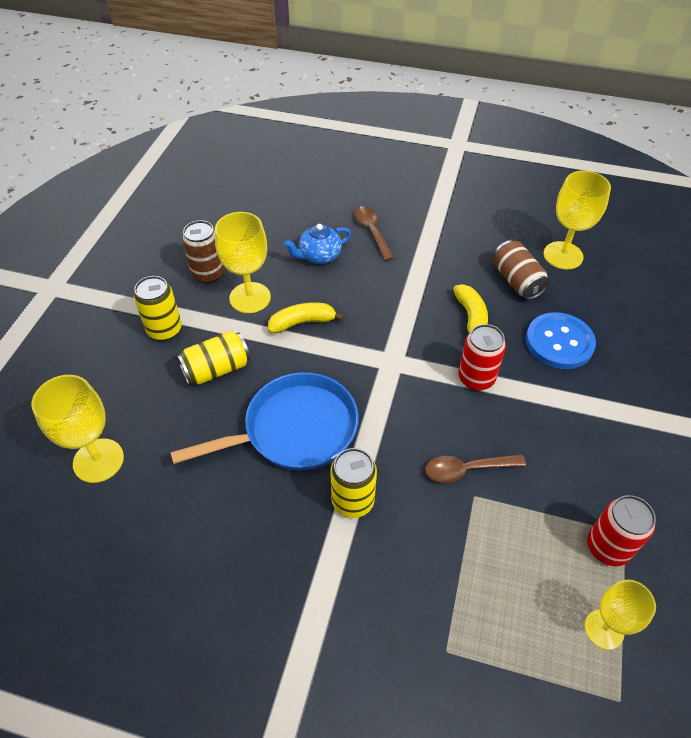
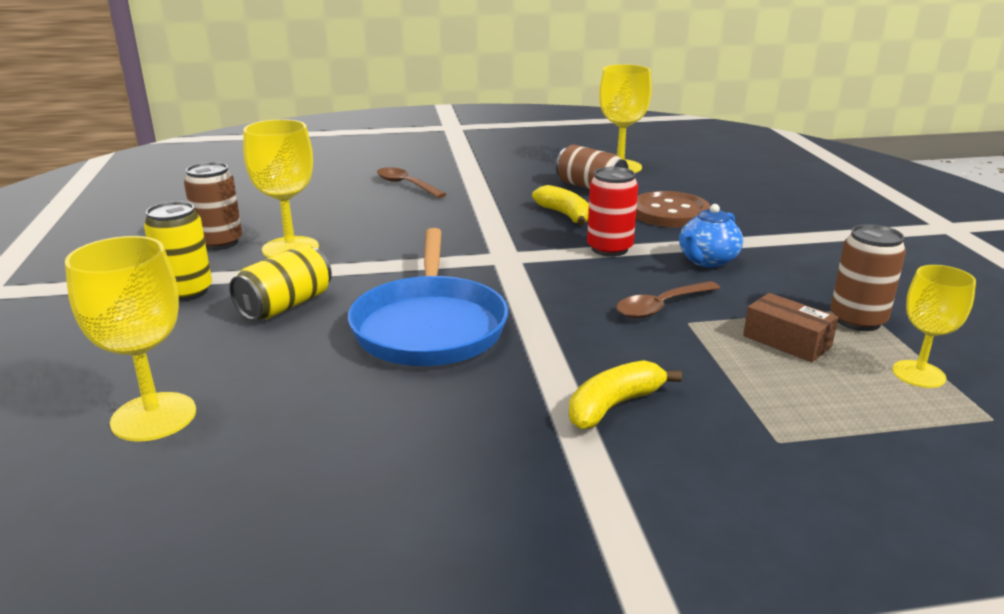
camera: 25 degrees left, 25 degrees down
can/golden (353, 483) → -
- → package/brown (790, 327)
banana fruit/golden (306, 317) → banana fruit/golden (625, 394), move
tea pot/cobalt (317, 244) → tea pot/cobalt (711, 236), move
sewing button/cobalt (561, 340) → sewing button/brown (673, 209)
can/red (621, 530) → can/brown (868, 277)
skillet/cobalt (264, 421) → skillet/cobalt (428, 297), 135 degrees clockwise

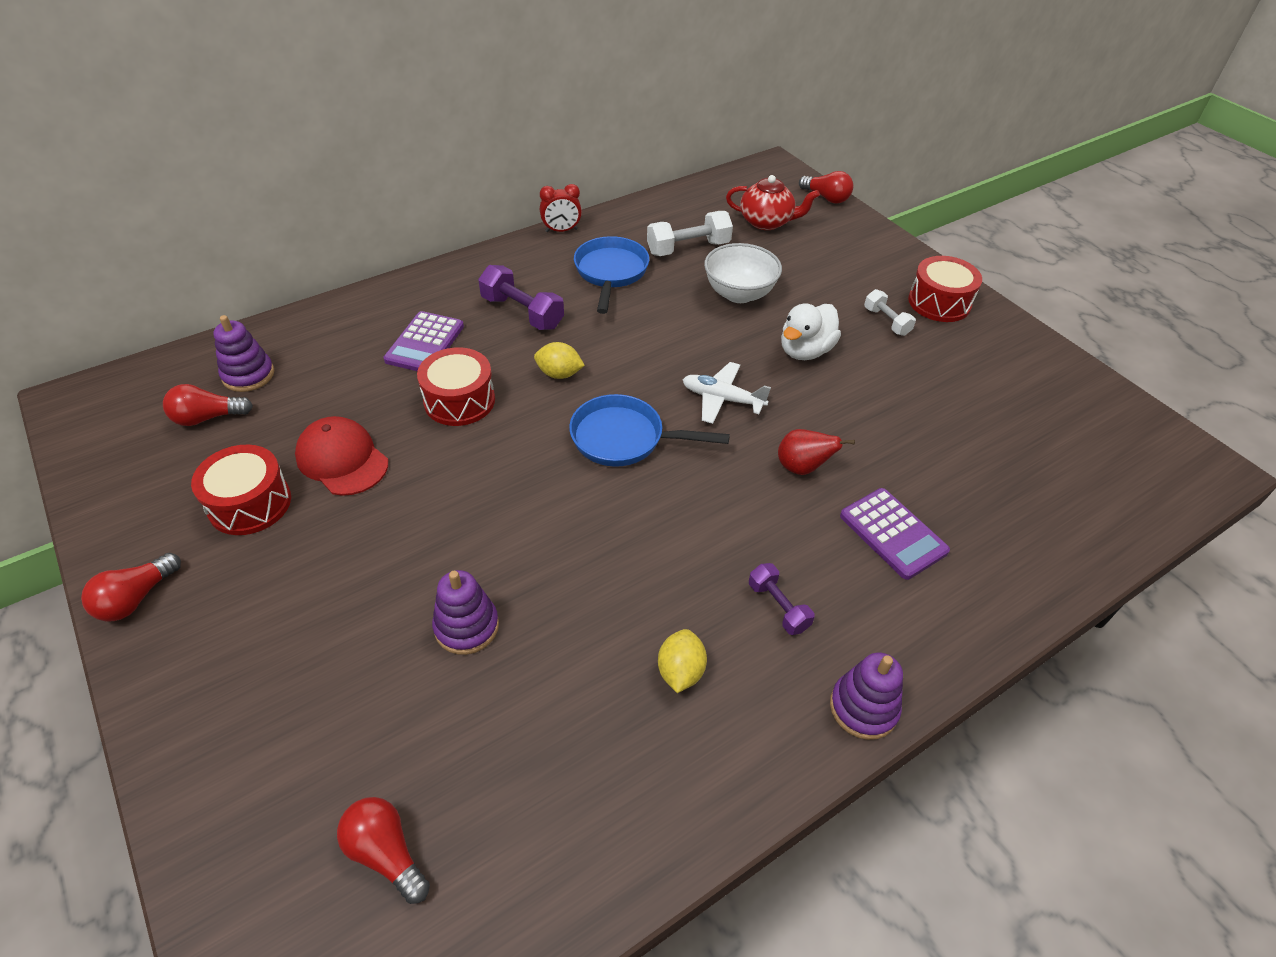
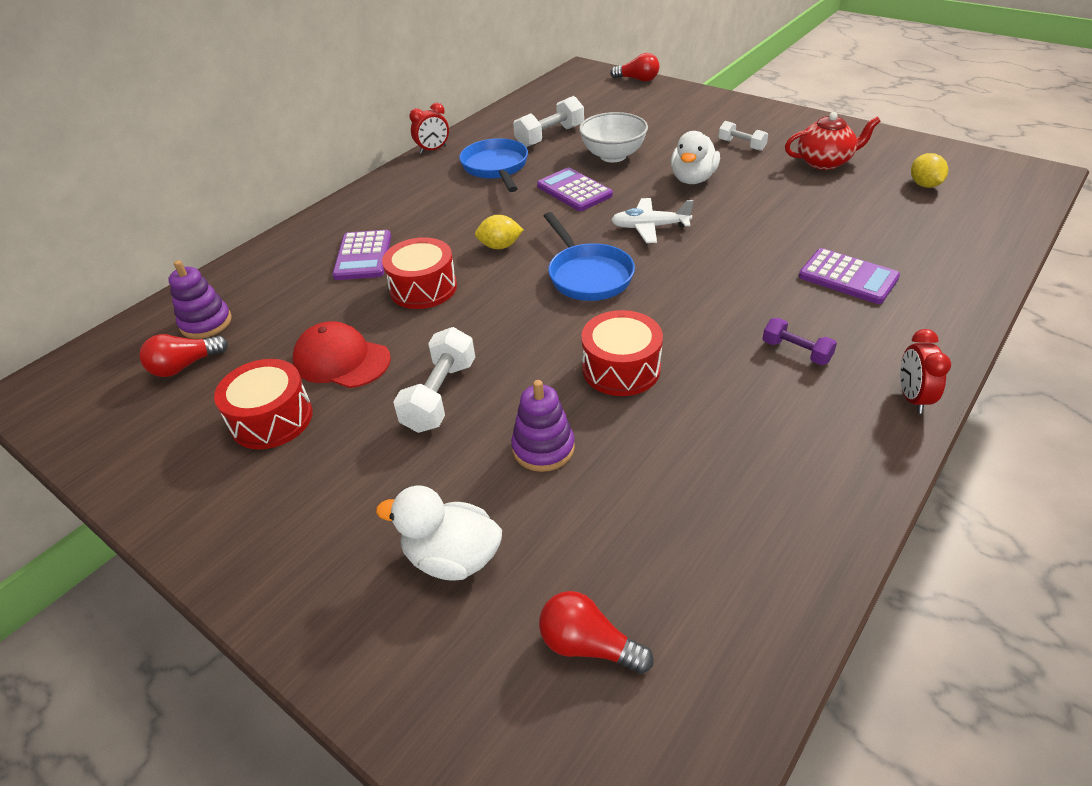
camera: 15 degrees left, 5 degrees down
bulb/red (131, 587) → -
hand weight/purple (521, 297) → -
pear/red (816, 452) → -
- → rubber duck/white (439, 533)
- → hand weight/white (434, 380)
- → adding machine/purple (575, 189)
citrus fruit/golden (682, 661) → citrus fruit/golden (929, 170), move
tea pot/red (773, 202) → tea pot/red (833, 141), move
snare drum/red (945, 289) → snare drum/red (622, 353), move
stacking rings/purple (866, 696) → bedside clock/red (925, 371)
skillet/cobalt (649, 430) → skillet/cobalt (589, 256), 105 degrees counterclockwise

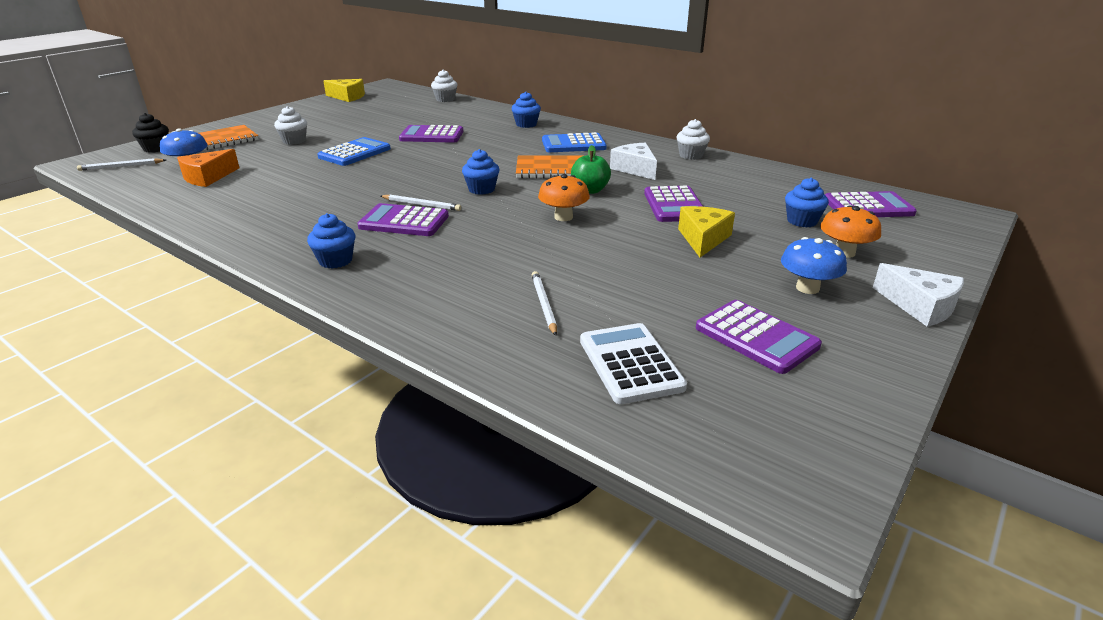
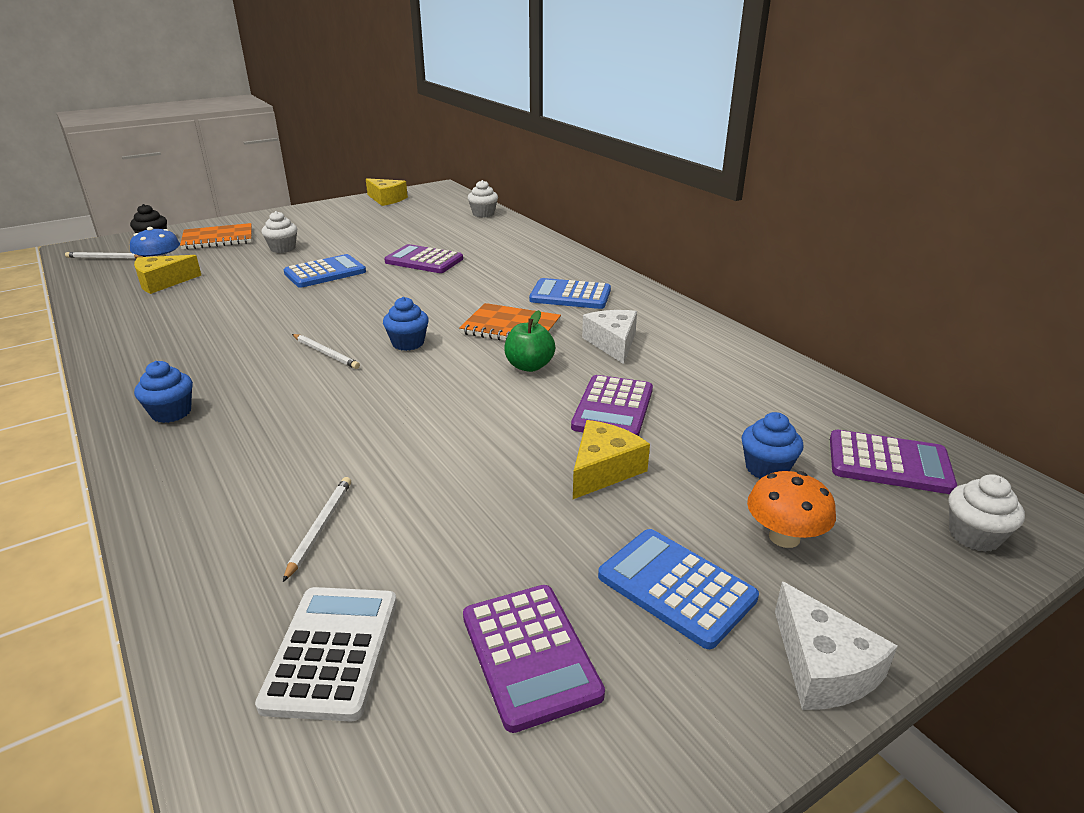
camera: 20 degrees right, 0 degrees up
adding machine/purple (403, 219) → -
fairy cake/cobalt (526, 110) → -
fungus/bright orange (564, 197) → -
fairy cake/white (693, 139) → fairy cake/white (987, 513), move
fungus/cobalt (814, 265) → adding machine/cobalt (678, 589)
piece of cheese/bright orange (208, 168) → piece of cheese/golden (167, 274)

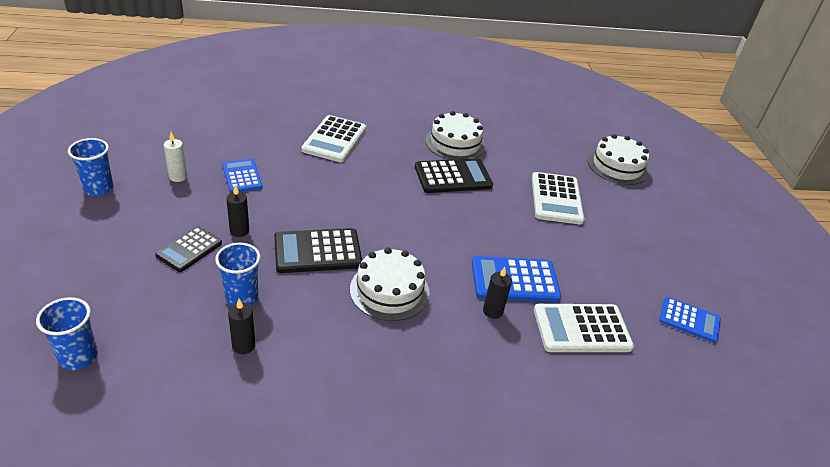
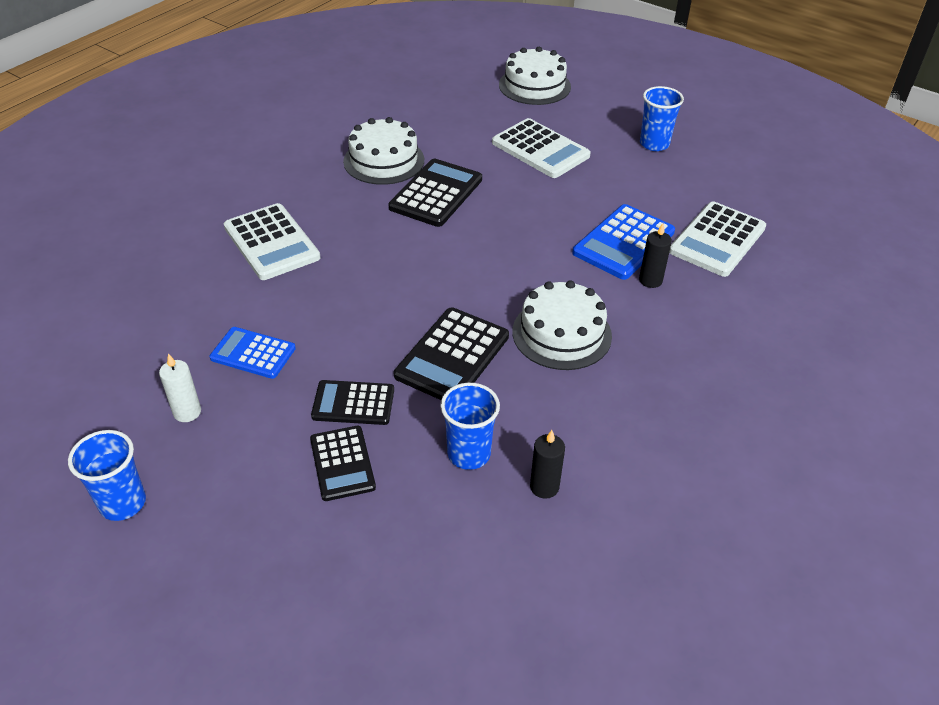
camera: 45 degrees left, 5 degrees up
adding machine/cobalt (690, 320) → -
beaker/cobalt (67, 333) → beaker/cobalt (662, 118), move
candle/jet-black (237, 211) → adding machine/jet-black (352, 402)

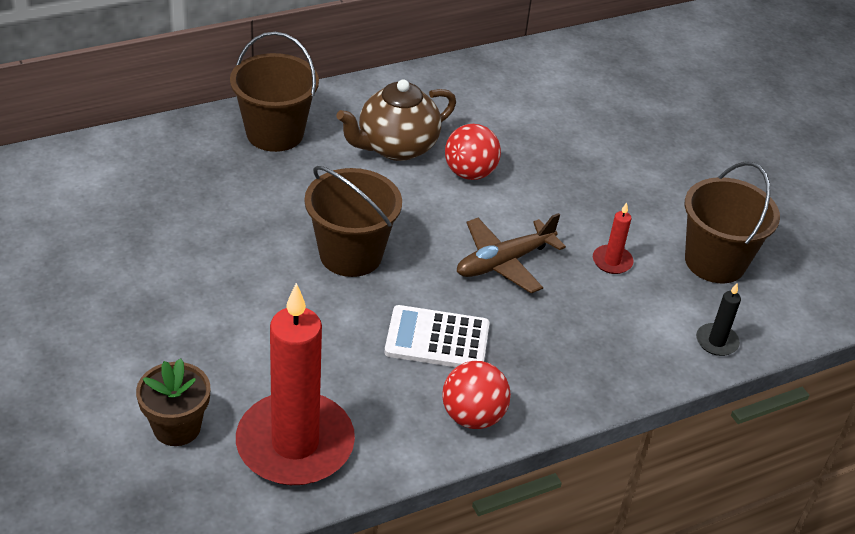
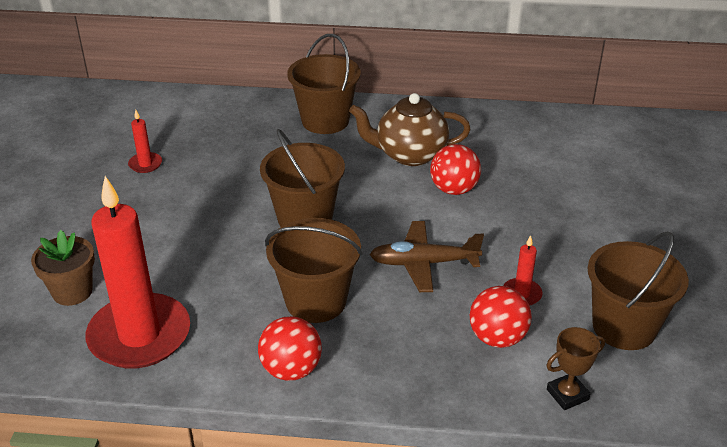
camera: 35 degrees right, 5 degrees down
- → candle/red (145, 141)
- → play ball/red (501, 317)
adding machine/white (437, 336) → bucket/brown (314, 270)
candle/jet-black (718, 319) → trophy/brown (575, 368)

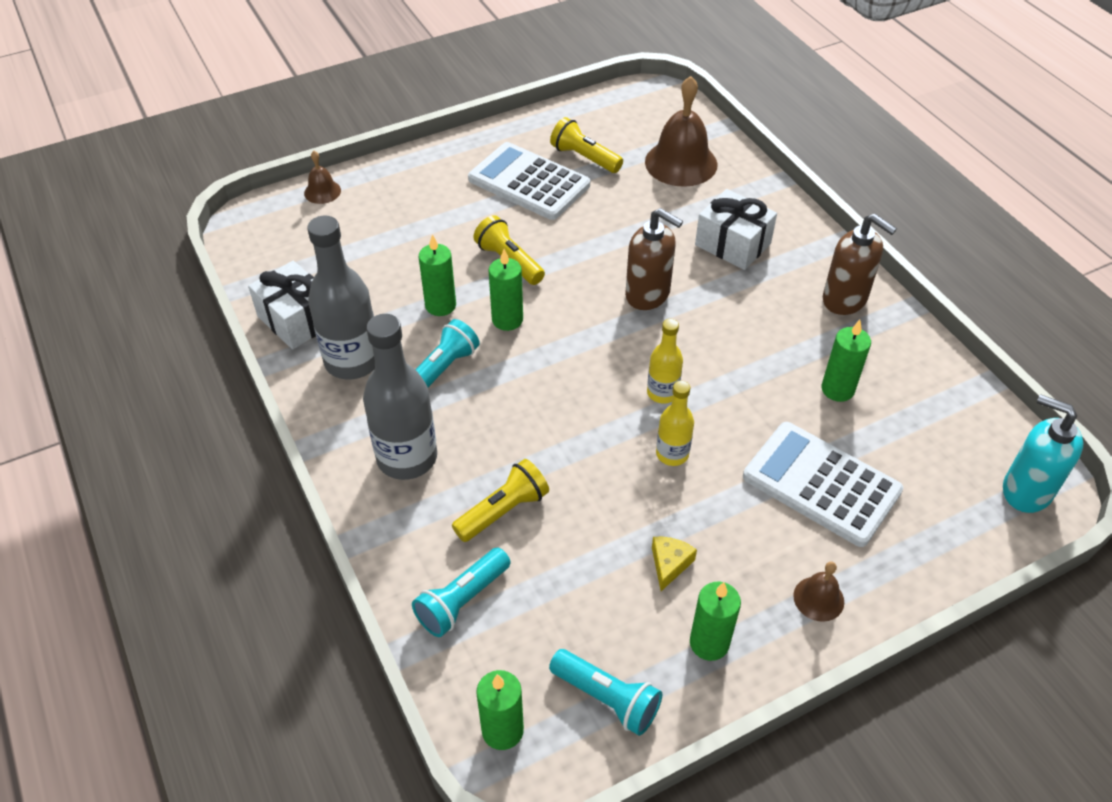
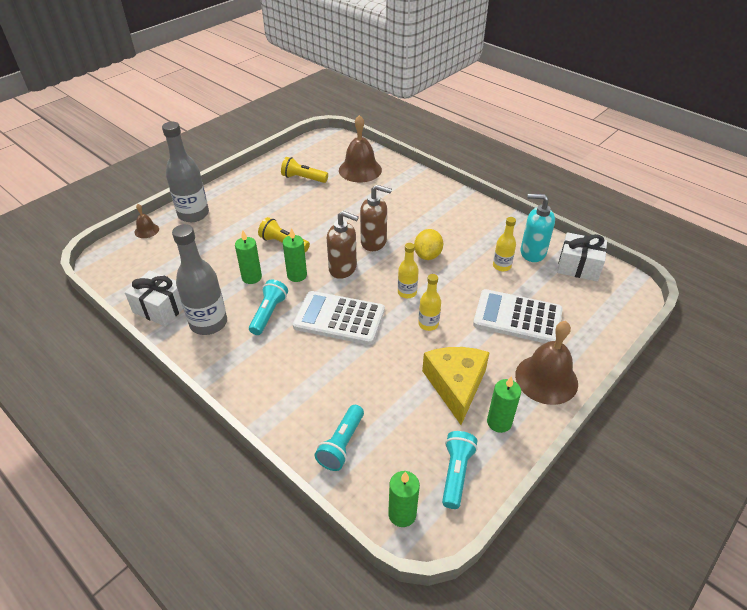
camera: 20 degrees left, 5 degrees down
torch/golden (500, 500) → -
- → citrus fruit/golden (428, 244)
drink bottle/grey (400, 397) → drink bottle/grey (185, 172), move
adding machine/white (529, 181) → adding machine/white (339, 318), move
wrapped gift/white (736, 229) → wrapped gift/white (582, 256), move
soap pump/brown (860, 264) → soap pump/brown (343, 245), move
soap pump/aqua (1043, 453) → soap pump/aqua (538, 228), move
candle/emerald (846, 361) → drink bottle/golden (504, 244)
torch/aqua (605, 692) → torch/aqua (460, 470), 90 degrees counterclockwise
piece of cheese/golden (674, 564) → piece of cheese/golden (456, 386), x2.30
school bell/brown (818, 592) → school bell/brown (546, 363), x2.03

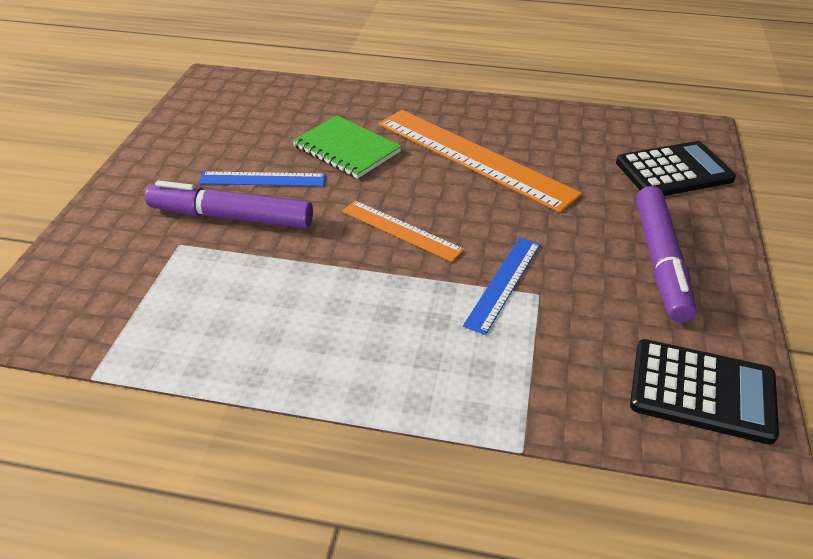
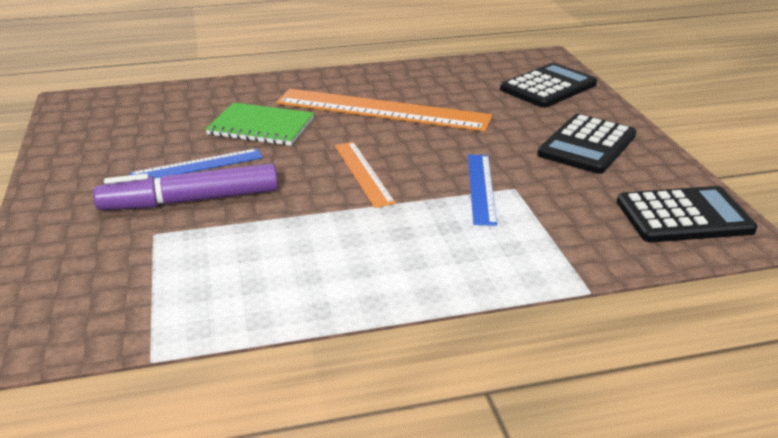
camera: 25 degrees left, 10 degrees down
marker/purple (666, 254) → adding machine/jet-black (586, 144)
ruler/bright orange (403, 231) → ruler/bright orange (365, 175), 60 degrees clockwise

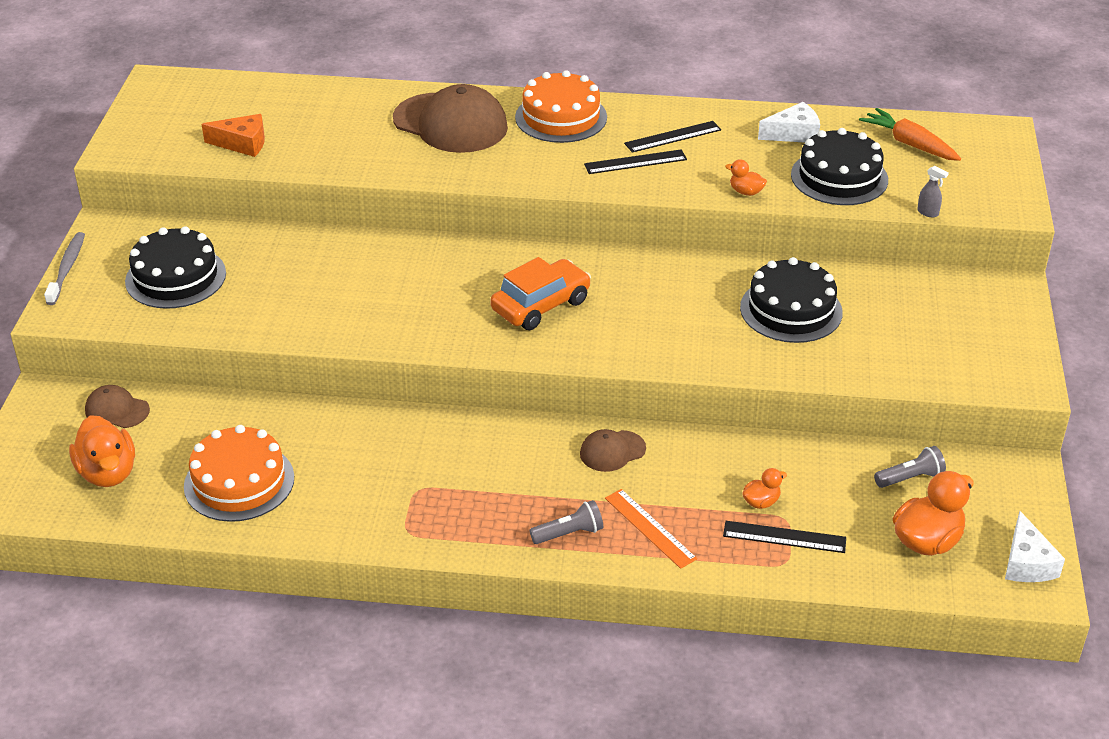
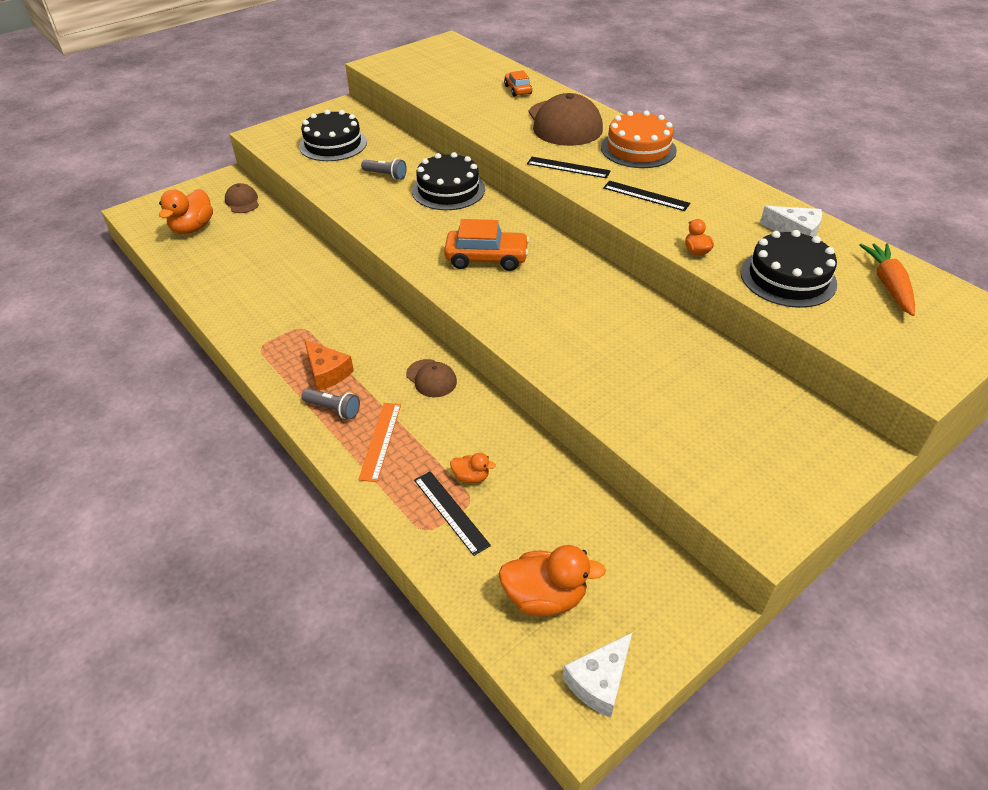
camera: 45 degrees right, 5 degrees up
toothbrush/grey (64, 268) → -
cake/bright orange (239, 473) → -
spray cleaner/grey (933, 191) → -
- → automobile/bright orange (518, 83)
piece of cheese/bright orange (233, 135) → piece of cheese/bright orange (329, 365), move
ruler/jet-black (672, 137) → ruler/jet-black (569, 167), move
cake/jet-black (791, 300) → cake/jet-black (448, 181), move
torch/grey (910, 467) → torch/grey (384, 169), move
baseball cap/brown (613, 450) → baseball cap/brown (431, 378), 150 degrees counterclockwise

